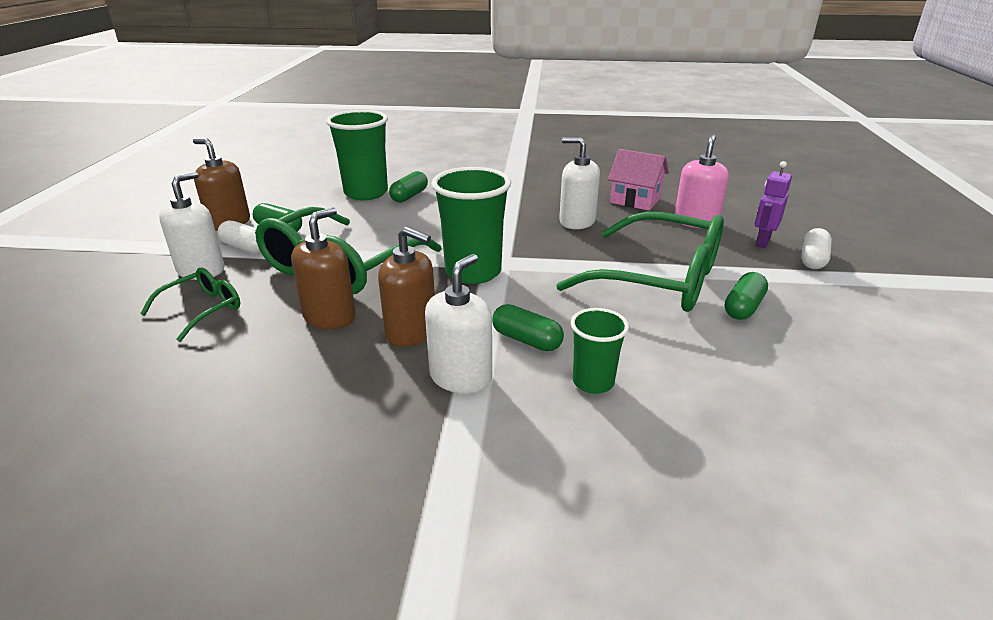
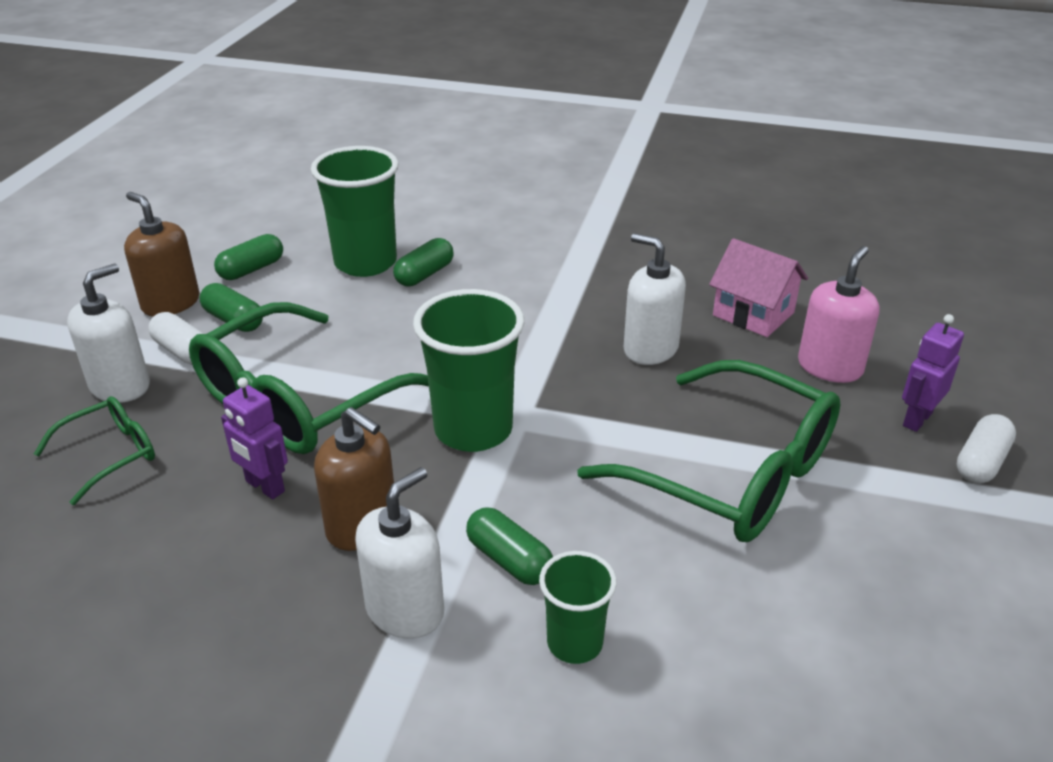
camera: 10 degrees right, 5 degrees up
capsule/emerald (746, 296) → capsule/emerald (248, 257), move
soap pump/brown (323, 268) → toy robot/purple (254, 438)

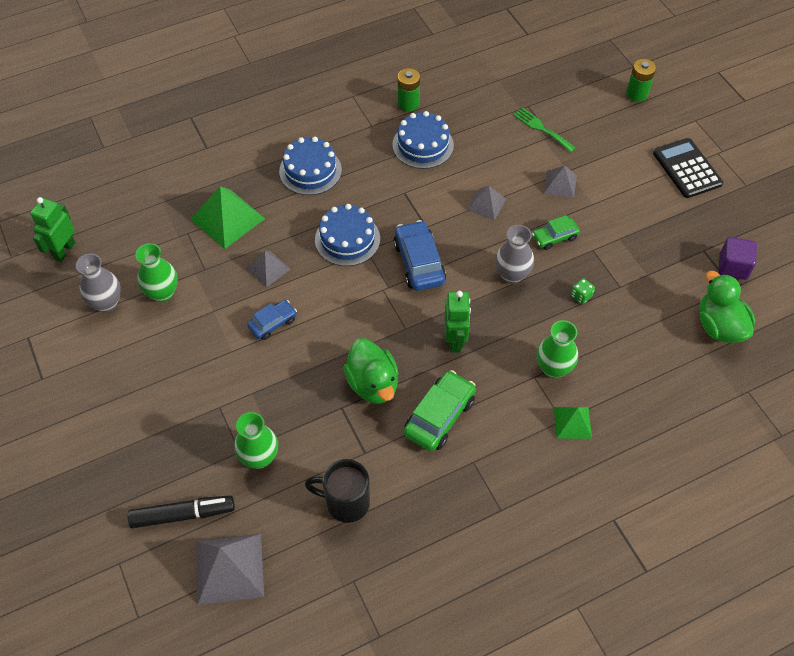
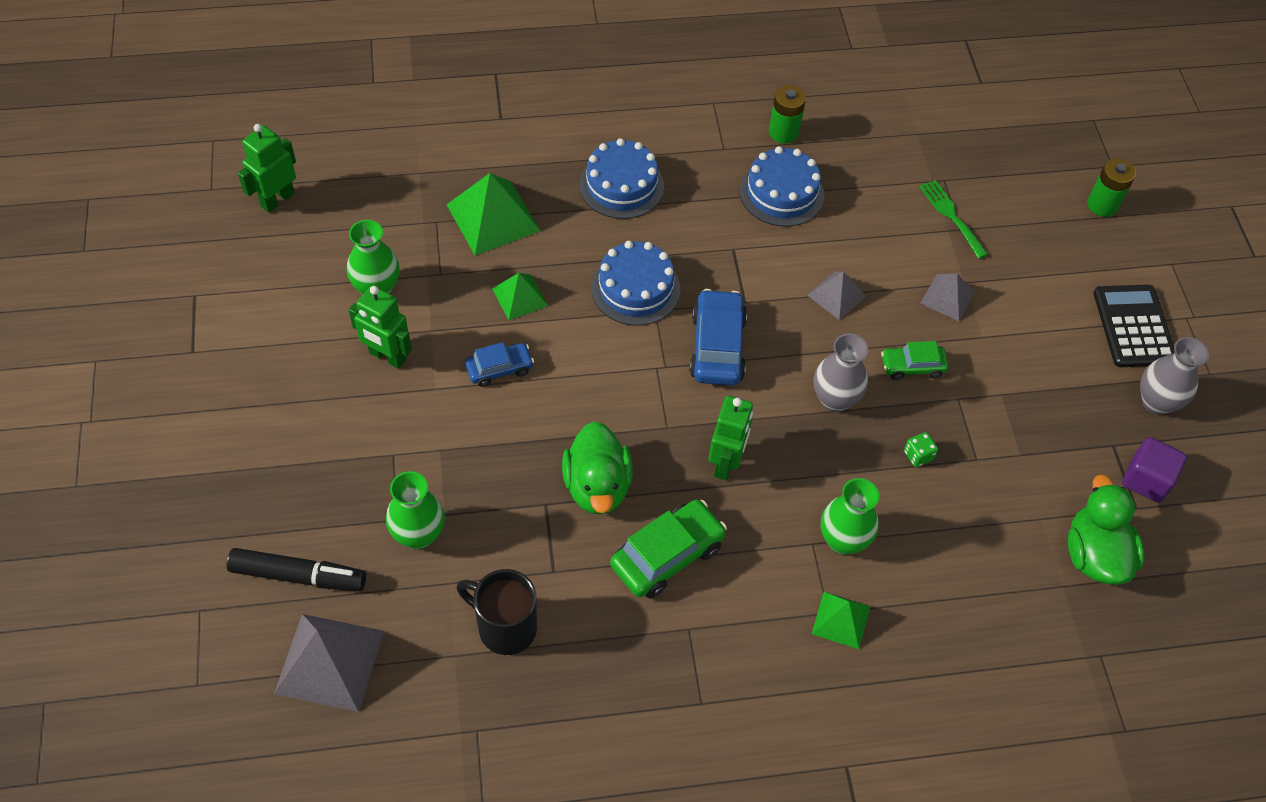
camera: 15 degrees right, 0 degrees up
- → toy robot/emerald (380, 327)
flower vase/grey (98, 283) → flower vase/grey (1174, 376), move
solid pyramid/grey (268, 269) → solid pyramid/emerald (520, 296)

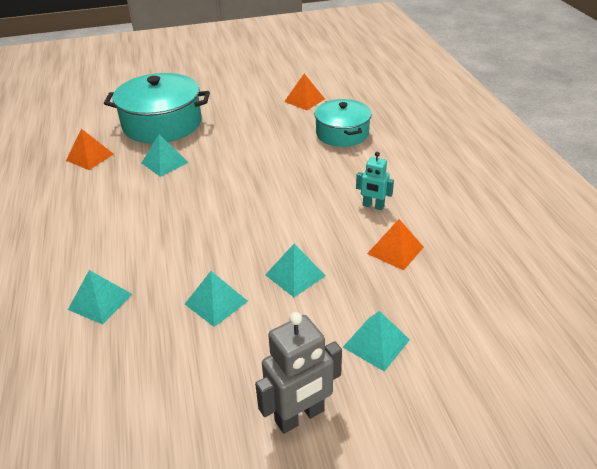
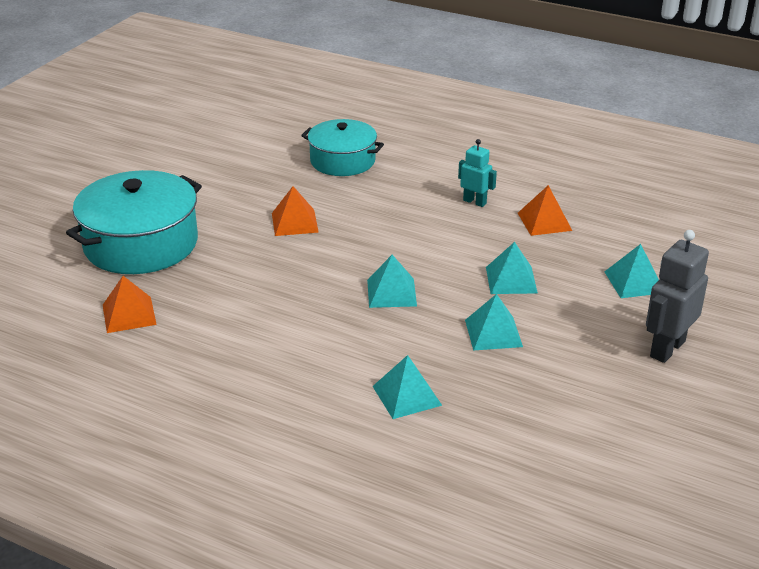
camera: 50 degrees left, 5 degrees down
solid pyramid/aqua (165, 155) → solid pyramid/aqua (392, 281), move
solid pyramid/bright orange (304, 92) → solid pyramid/bright orange (295, 211), move
toy robot/grey (298, 373) → toy robot/grey (677, 296), 150 degrees counterclockwise
toy robot/aqua (375, 181) → toy robot/aqua (477, 173), 120 degrees counterclockwise

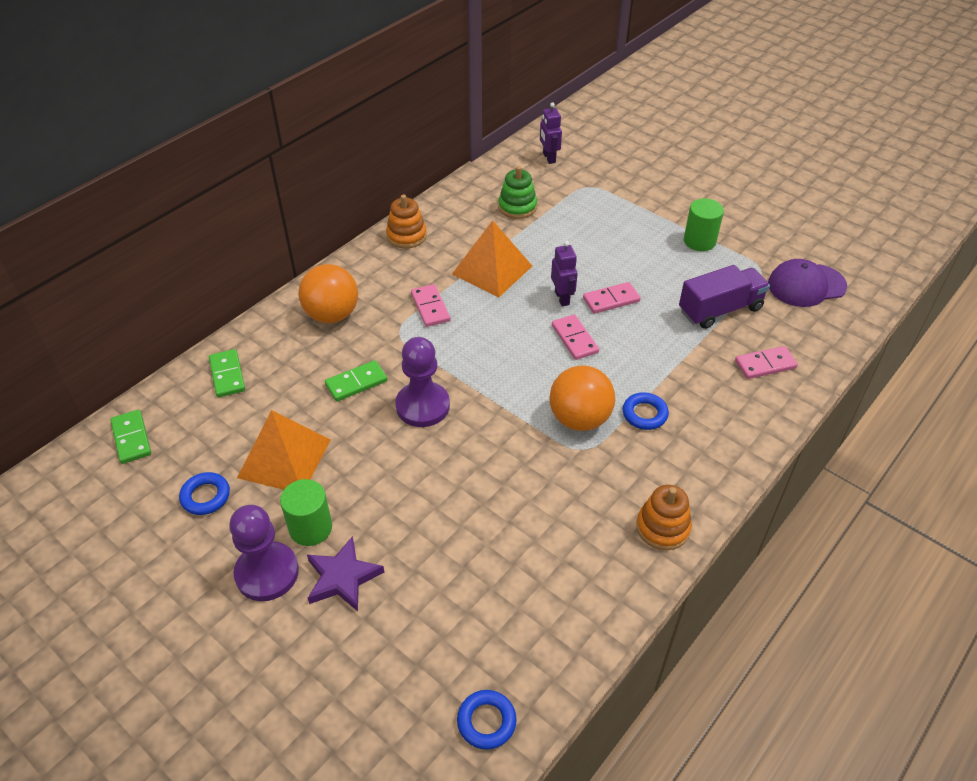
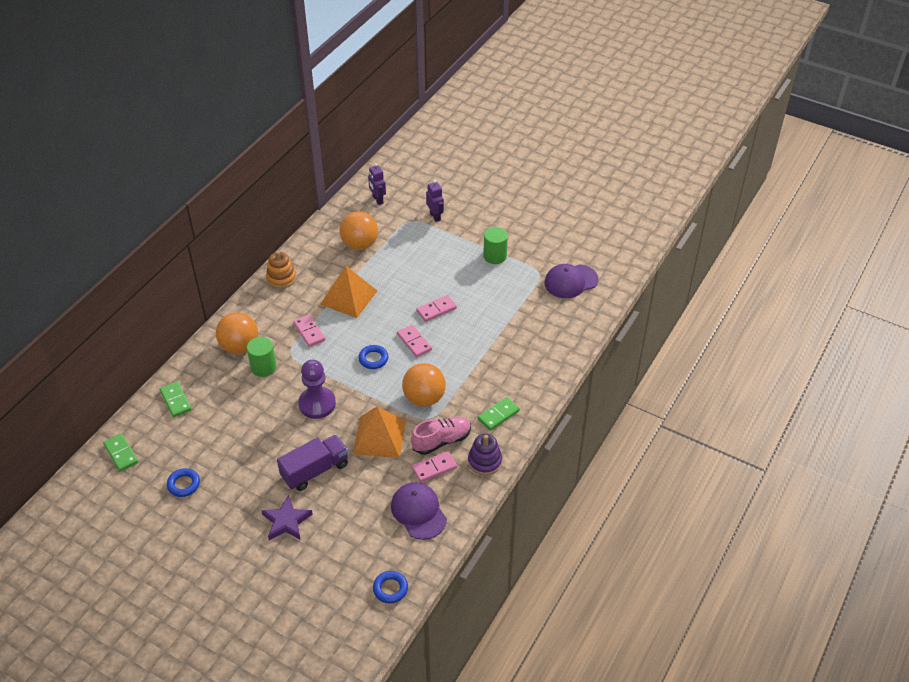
camera: 10 degrees left, 0 degrees up
pawn/purple (264, 553) → -
- → baseball cap/purple (419, 511)
- → sneaker/pink (441, 436)
solid pyramid/bright orange (284, 450) → solid pyramid/bright orange (379, 432), move
cylinder shape/emerald (306, 512) → cylinder shape/emerald (262, 357), move
domino tile/emerald (356, 381) → domino tile/emerald (499, 414), move
toy robot/purple (564, 273) → toy robot/purple (435, 201), move
hoop/cobalt (646, 411) → hoop/cobalt (373, 357), move
toy truck/purple (724, 297) → toy truck/purple (312, 463), move
domino tile/pink (766, 362) → domino tile/pink (434, 466), move
stacking rings/emerald (517, 192) → play ball/bright orange (359, 230)
stacking rings/bright orange (664, 517) → stacking rings/purple (485, 454)

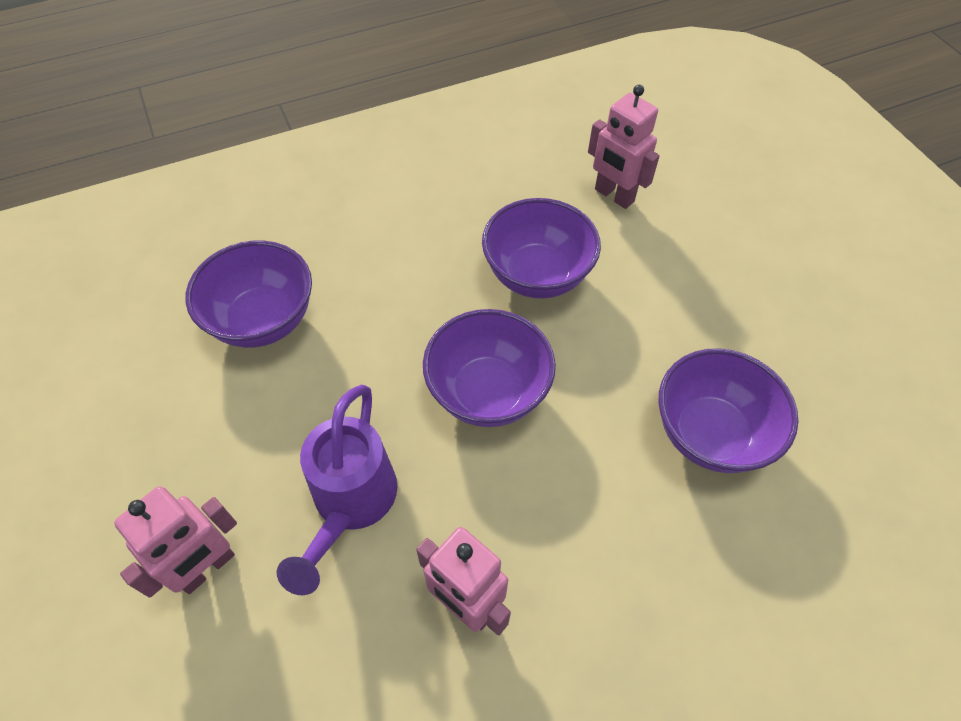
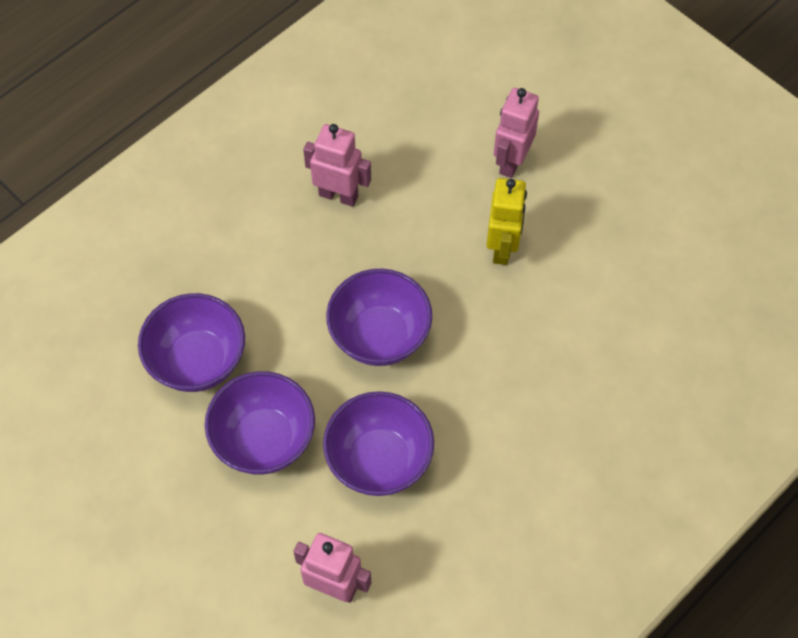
camera: 160 degrees right, 5 degrees up
watering can/purple (337, 490) → -
- → toy robot/golden (506, 221)
deep dish/purple (248, 294) → deep dish/purple (260, 423), move

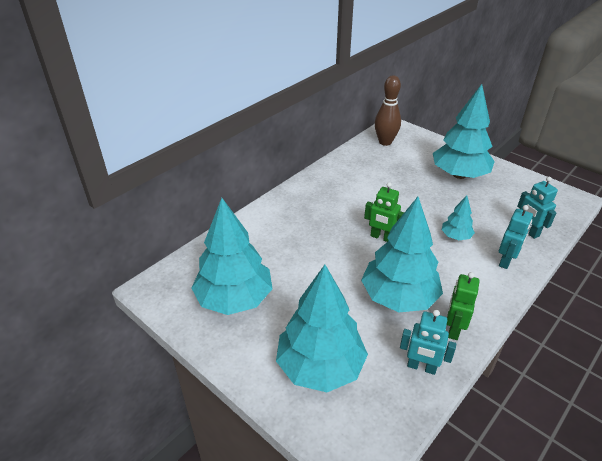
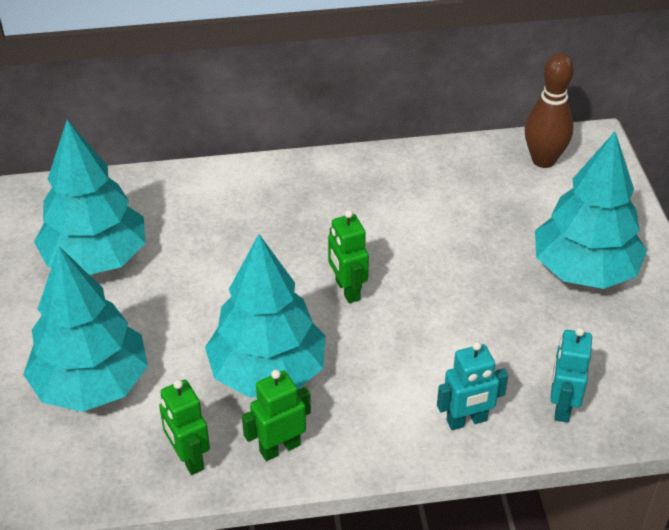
camera: 40 degrees right, 5 degrees up
fir tree/aqua (458, 217) → -
toy robot/aqua (428, 342) → toy robot/emerald (184, 427)

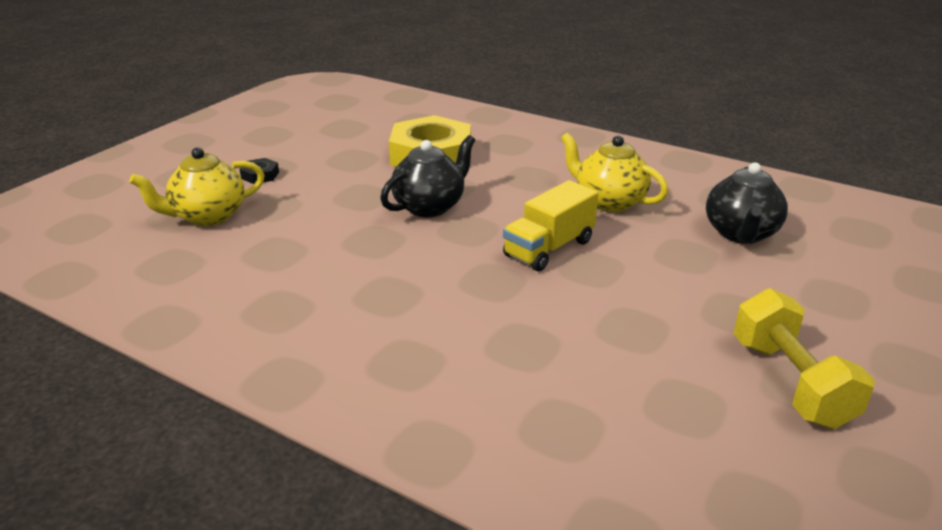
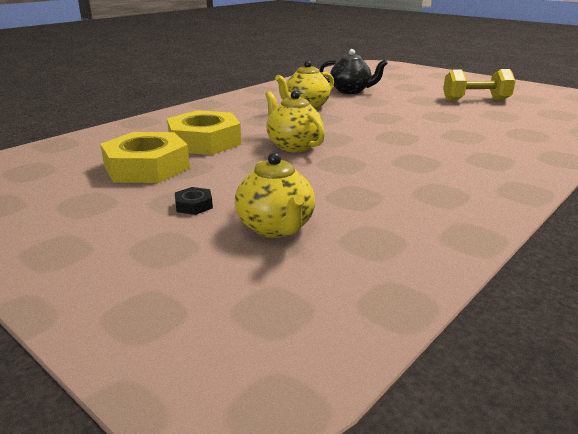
camera: 80 degrees left, 5 degrees down
toy truck/golden (550, 225) → -
- → hex nut/golden (145, 157)
tea pot/jet-black (427, 176) → tea pot/golden (295, 121)

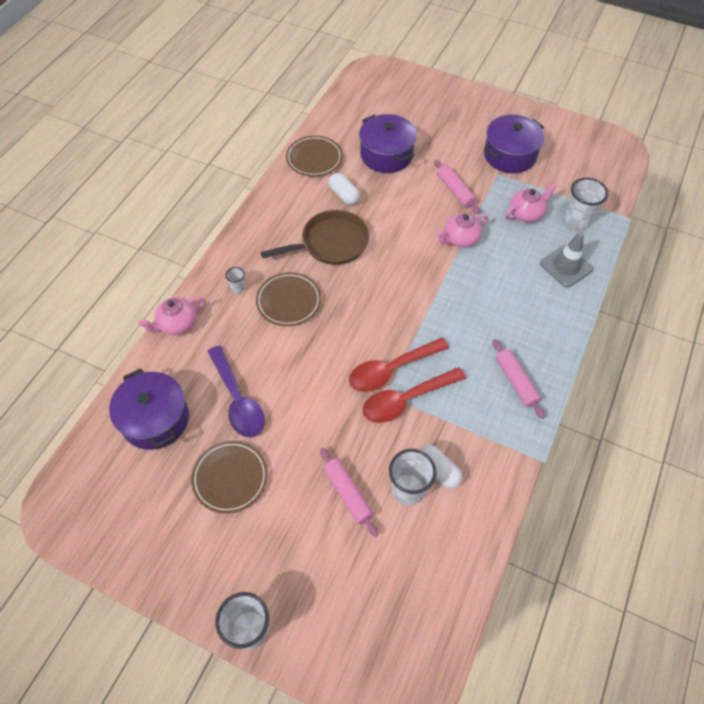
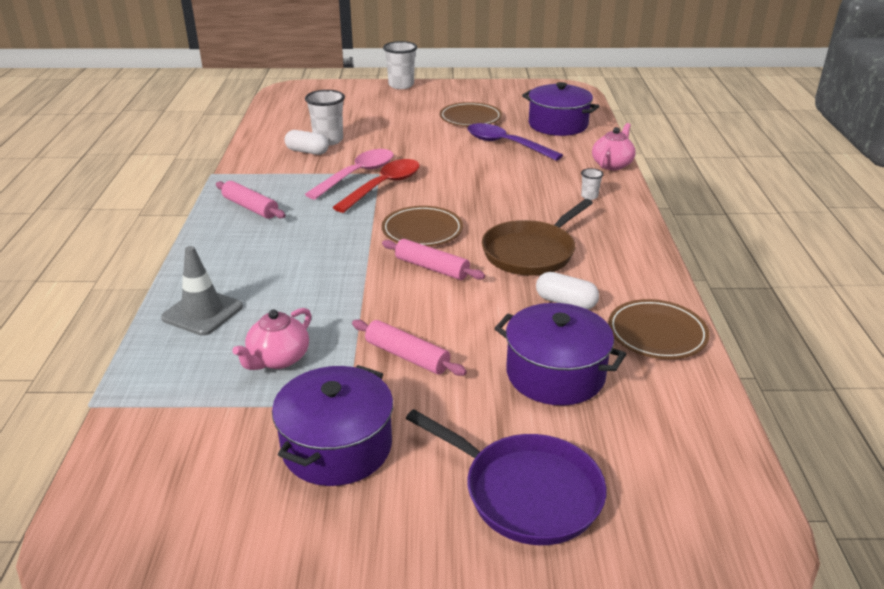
camera: 155 degrees right, 25 degrees down
tea pot/pink (462, 230) → -
beaker/white (586, 203) → -
- → skillet/purple (506, 477)
plate/brown (288, 299) → plate/brown (422, 226), move
pastry roller/pink (349, 492) → pastry roller/pink (433, 259), move
spoon/red (414, 395) → spoon/pink (349, 174)

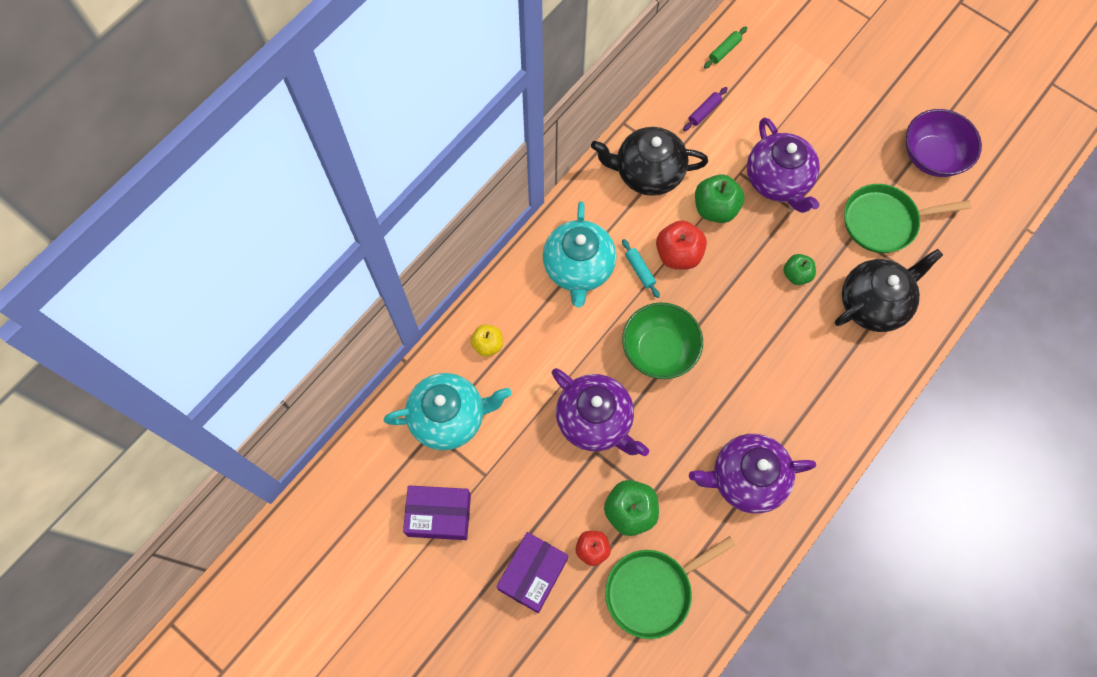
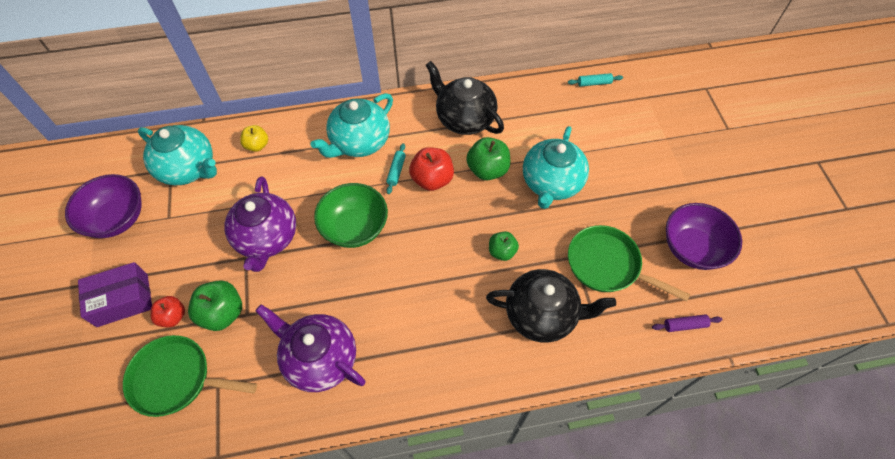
camera: 40 degrees right, 10 degrees down
pastry roller/purple (705, 109) → pastry roller/purple (687, 323), move
package/purple (437, 512) → deep dish/purple (103, 206)
pastry roller/emerald (725, 47) → pastry roller/aqua (595, 80)
tea pot/purple (783, 165) → tea pot/aqua (556, 167)

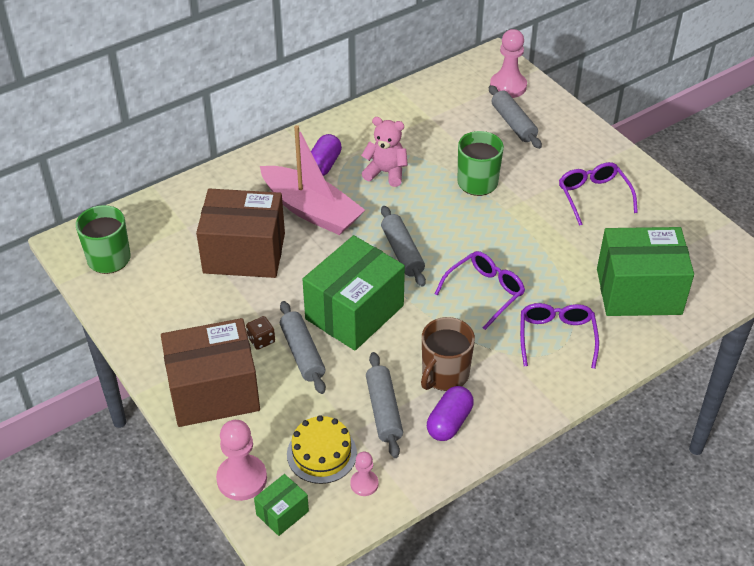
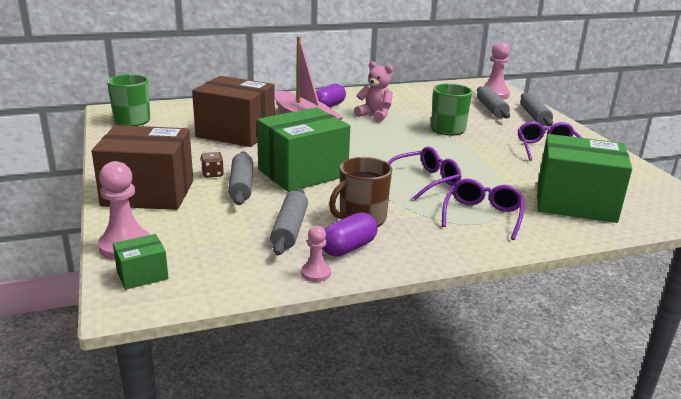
camera: 15 degrees right, 20 degrees down
cake/golden (322, 449) → -
pawn/pink (364, 474) → pawn/pink (316, 254), move
pastry roller/grey (403, 246) → pastry roller/grey (536, 110), move

